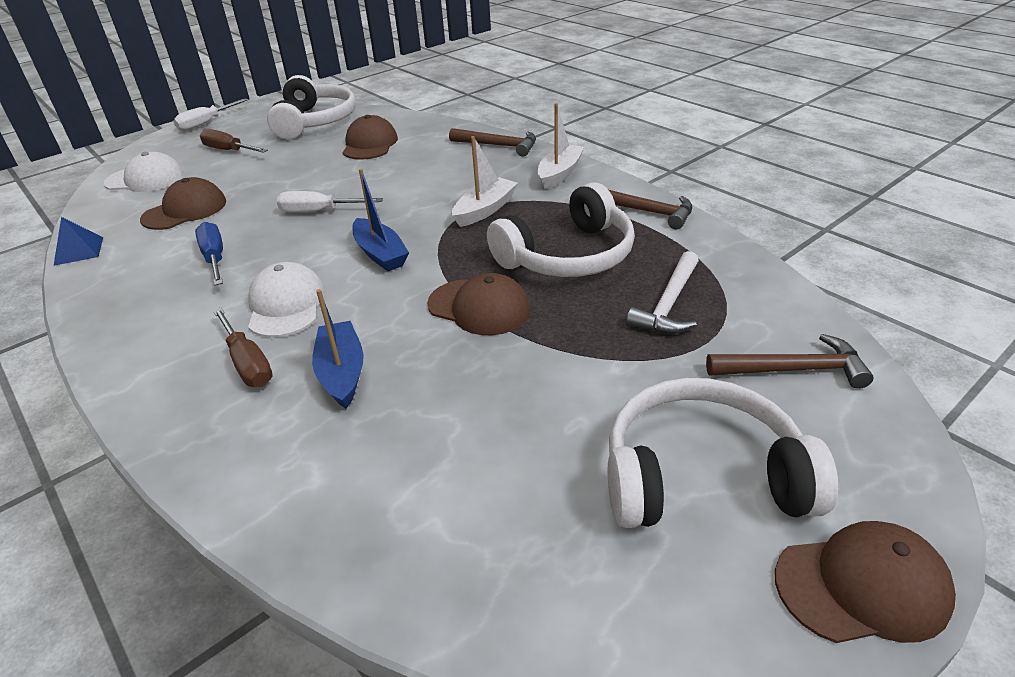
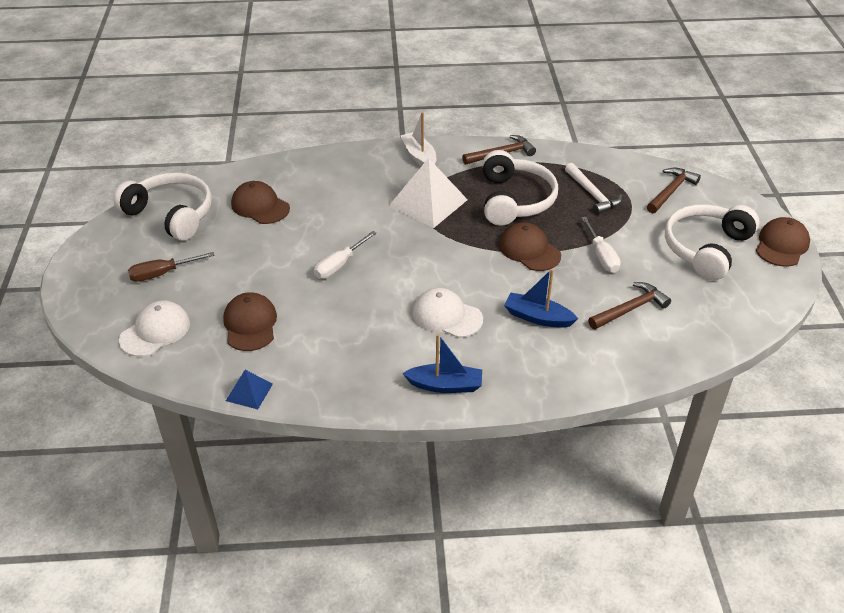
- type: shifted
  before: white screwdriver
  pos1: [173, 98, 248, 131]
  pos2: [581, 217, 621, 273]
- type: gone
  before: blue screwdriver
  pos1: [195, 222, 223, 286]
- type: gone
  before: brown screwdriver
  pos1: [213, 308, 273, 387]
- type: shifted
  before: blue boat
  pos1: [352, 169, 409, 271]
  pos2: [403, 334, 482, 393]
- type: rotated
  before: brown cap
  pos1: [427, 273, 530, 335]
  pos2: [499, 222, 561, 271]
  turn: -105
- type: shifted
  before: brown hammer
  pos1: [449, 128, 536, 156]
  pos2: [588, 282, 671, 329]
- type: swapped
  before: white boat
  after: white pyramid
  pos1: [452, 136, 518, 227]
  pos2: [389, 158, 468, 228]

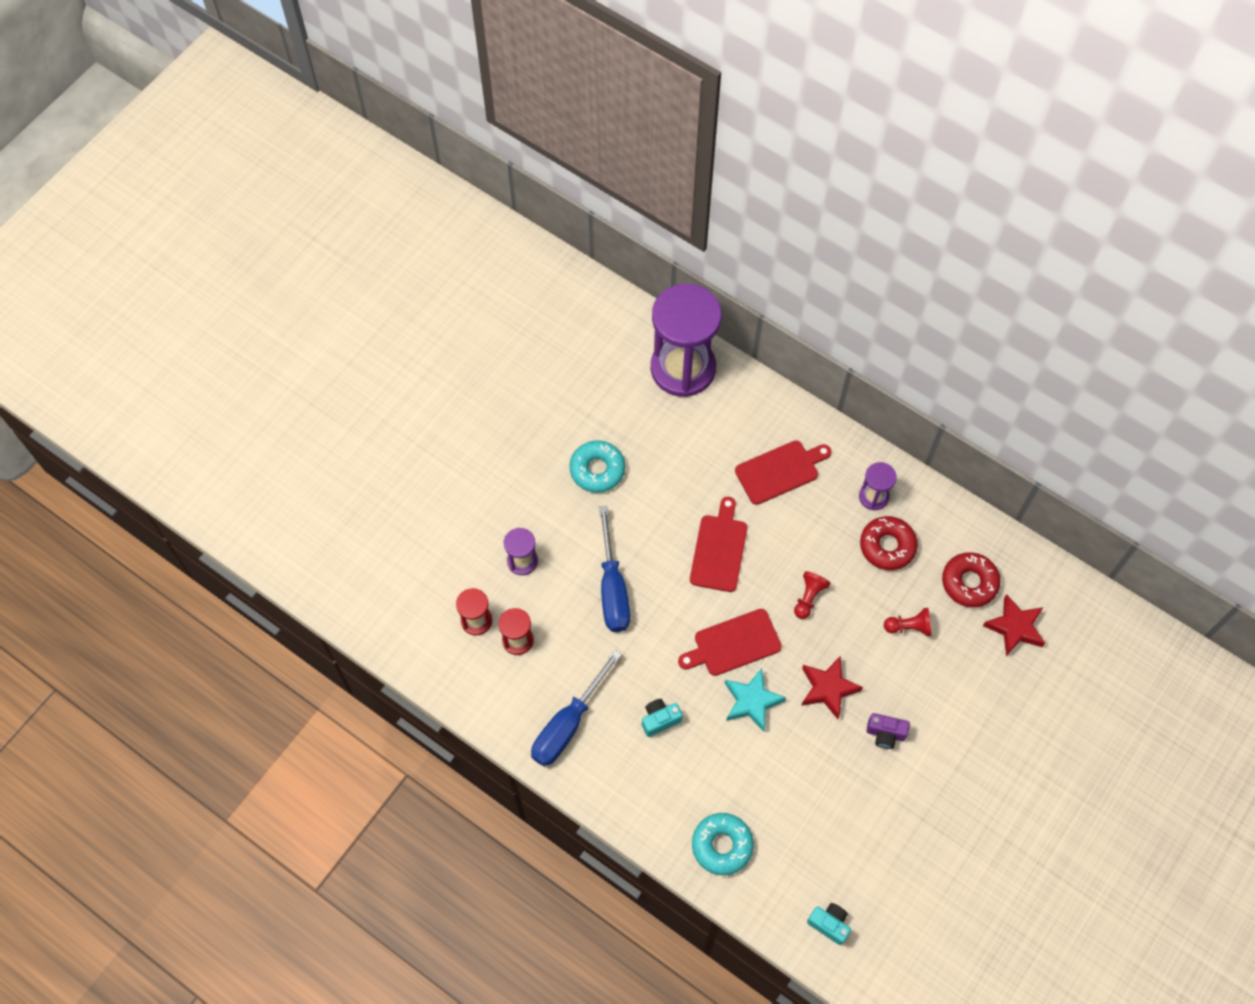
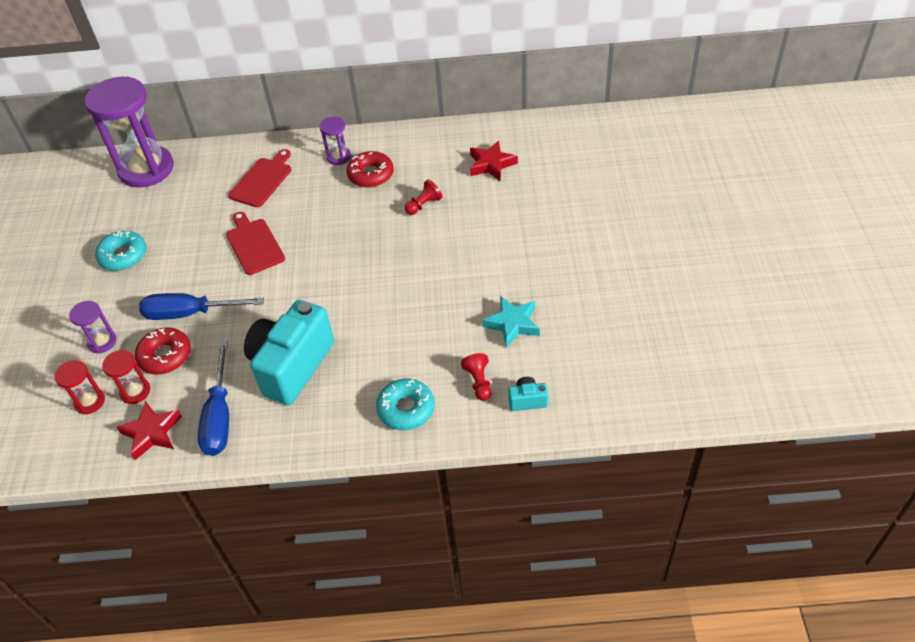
- type: rotated
  before: blue screwdriver
  pos1: [599, 506, 630, 632]
  pos2: [139, 293, 264, 320]
  turn: 135
- type: scaled
  before: turquoise camera
  pos1: [642, 699, 683, 737]
  pos2: [244, 300, 334, 405]
  scale: 2.45
- type: gone
  before: red cutting board
  pos1: [678, 609, 782, 676]
- type: shifted
  before: turquoise star
  pos1: [725, 668, 786, 732]
  pos2: [482, 296, 540, 348]
- type: shifted
  before: red pawn
  pos1: [794, 571, 830, 619]
  pos2: [461, 353, 491, 401]
- type: shifted
  before: red star
  pos1: [801, 656, 863, 719]
  pos2: [116, 401, 182, 460]
- type: gone
  before: purple camera
  pos1: [866, 713, 910, 749]
- type: shifted
  before: red donut
  pos1: [942, 552, 1001, 607]
  pos2: [135, 327, 191, 375]

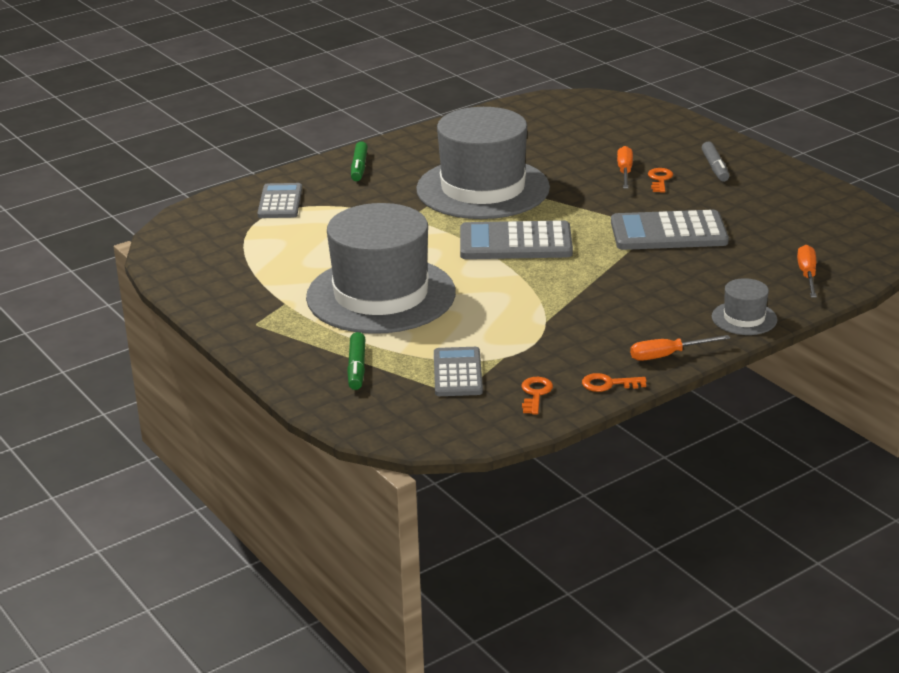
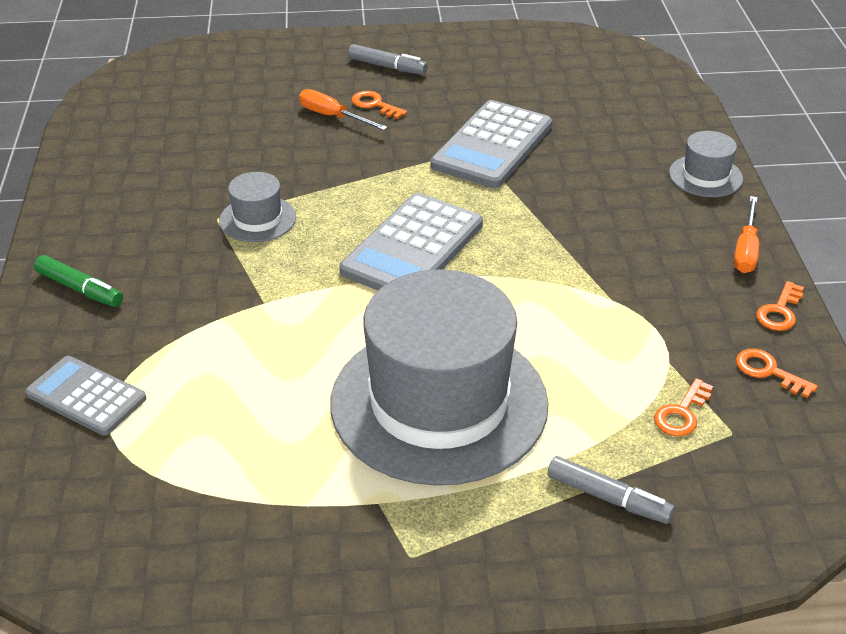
- type: repainted
  before: green marker
  after: grey marker
  pos1: [347, 332, 365, 390]
  pos2: [547, 456, 674, 524]
- type: scaled
  before: grey hat
  pos1: [416, 107, 550, 219]
  pos2: [219, 172, 296, 242]
  scale: 0.42
- type: swapped
  before: grey calculator
  after: orange key
  pos1: [434, 347, 483, 396]
  pos2: [654, 378, 713, 436]
- type: gone
  before: orange screwdriver
  pos1: [797, 245, 817, 298]

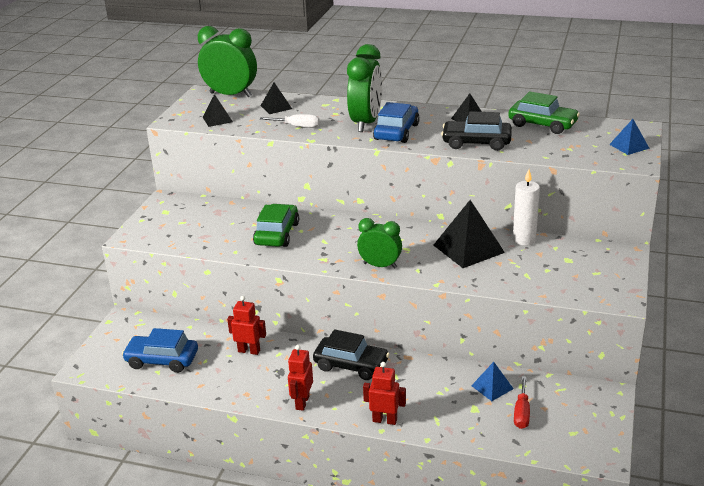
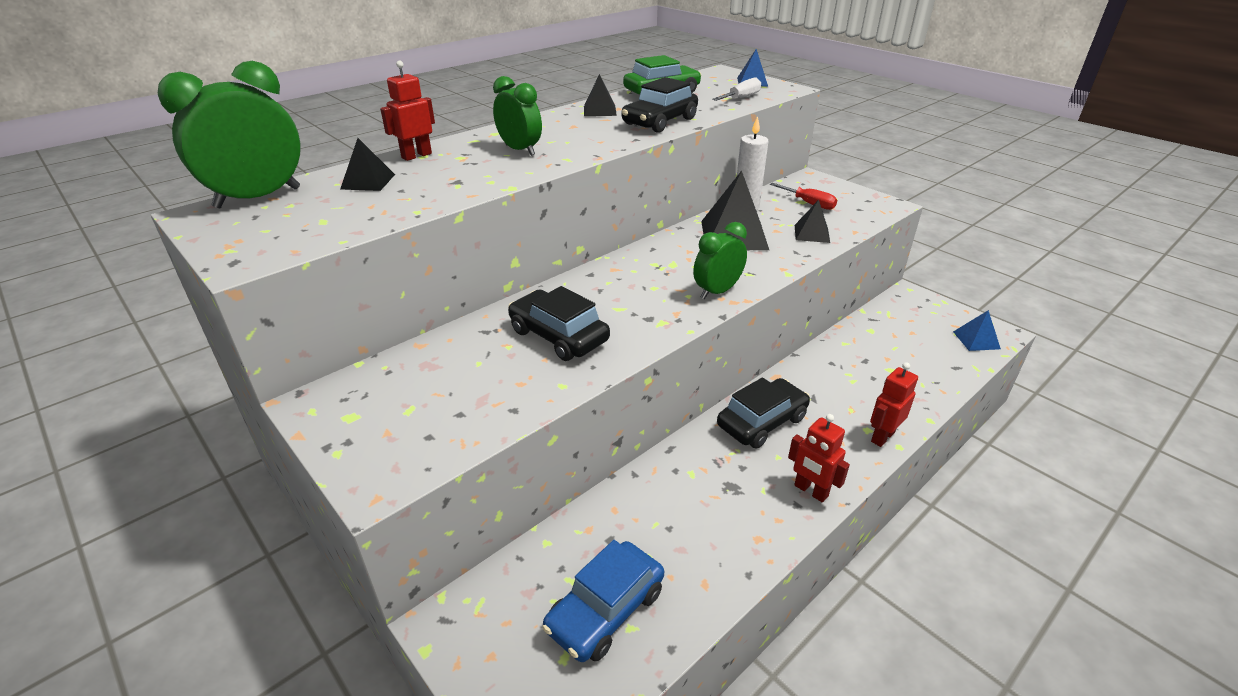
- type: shifted
  before: black pyramid
  pos1: [203, 94, 233, 127]
  pos2: [795, 200, 830, 243]
- type: shifted
  before: red robot
  pos1: [227, 296, 266, 355]
  pos2: [380, 61, 435, 161]
- type: repainted
  before: green car
  after: black car
  pos1: [253, 204, 299, 247]
  pos2: [508, 286, 610, 361]
- type: shifted
  before: white screwdriver
  pos1: [260, 114, 320, 128]
  pos2: [712, 77, 761, 101]
- type: scaled
  before: green clock
  pos1: [347, 44, 382, 132]
  pos2: [493, 76, 542, 156]
  scale: 0.63
- type: gone
  before: blue car
  pos1: [373, 102, 420, 143]
- type: shifted
  before: blue pyramid
  pos1: [471, 362, 514, 401]
  pos2: [953, 310, 1001, 351]
- type: shifted
  before: red screwdriver
  pos1: [514, 376, 530, 429]
  pos2: [770, 183, 837, 210]

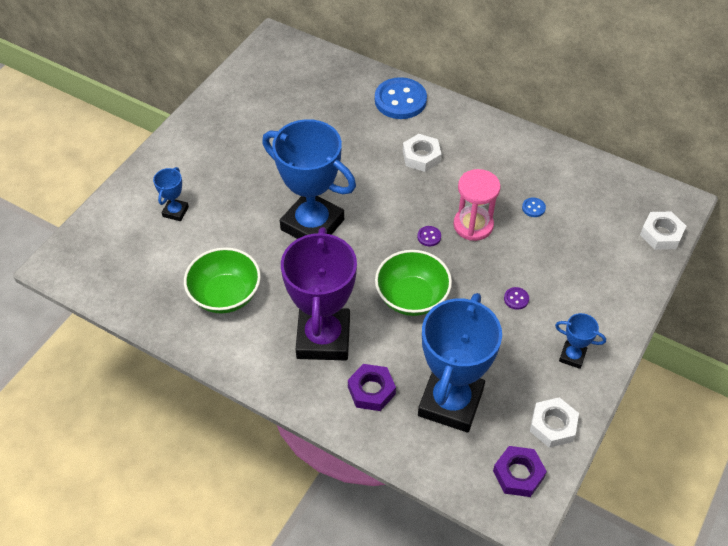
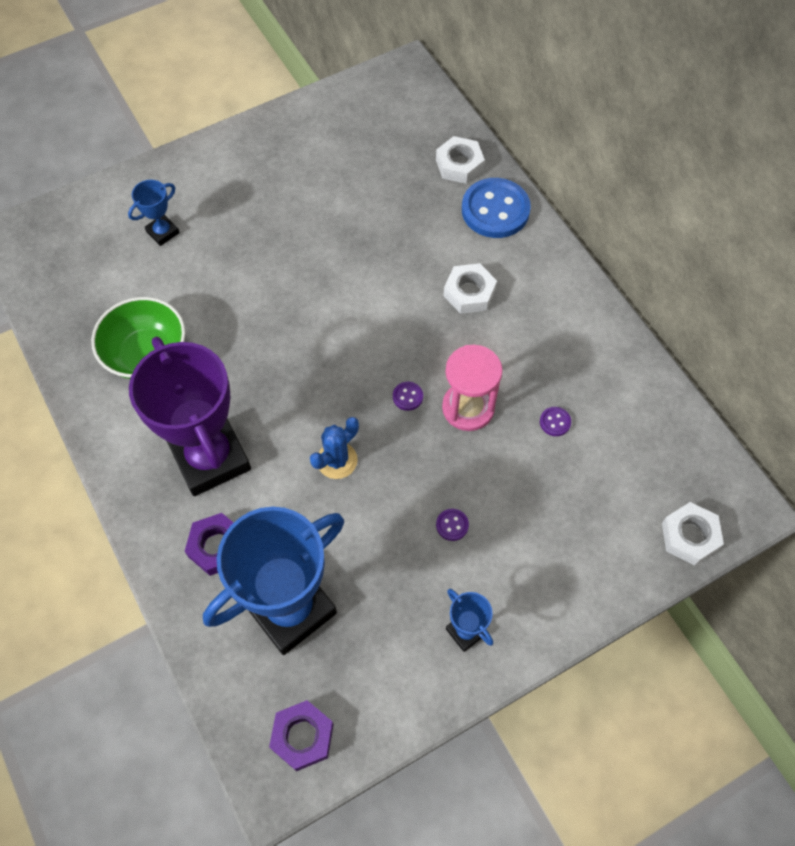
- type: gone
  before: blue trophy
  pos1: [262, 119, 356, 239]
- type: rotated
  before: purple trophy
  pos1: [281, 227, 357, 360]
  pos2: [129, 337, 251, 496]
  turn: -60
- type: swapped
  before: green bowl
  after: blue cactus
  pos1: [375, 250, 452, 316]
  pos2: [310, 417, 359, 479]
- type: repainted
  before: blue button
  after: purple button
  pos1: [522, 198, 546, 217]
  pos2: [540, 407, 571, 436]
- type: shifted
  before: white nut
  pos1: [530, 397, 579, 448]
  pos2: [436, 136, 485, 184]

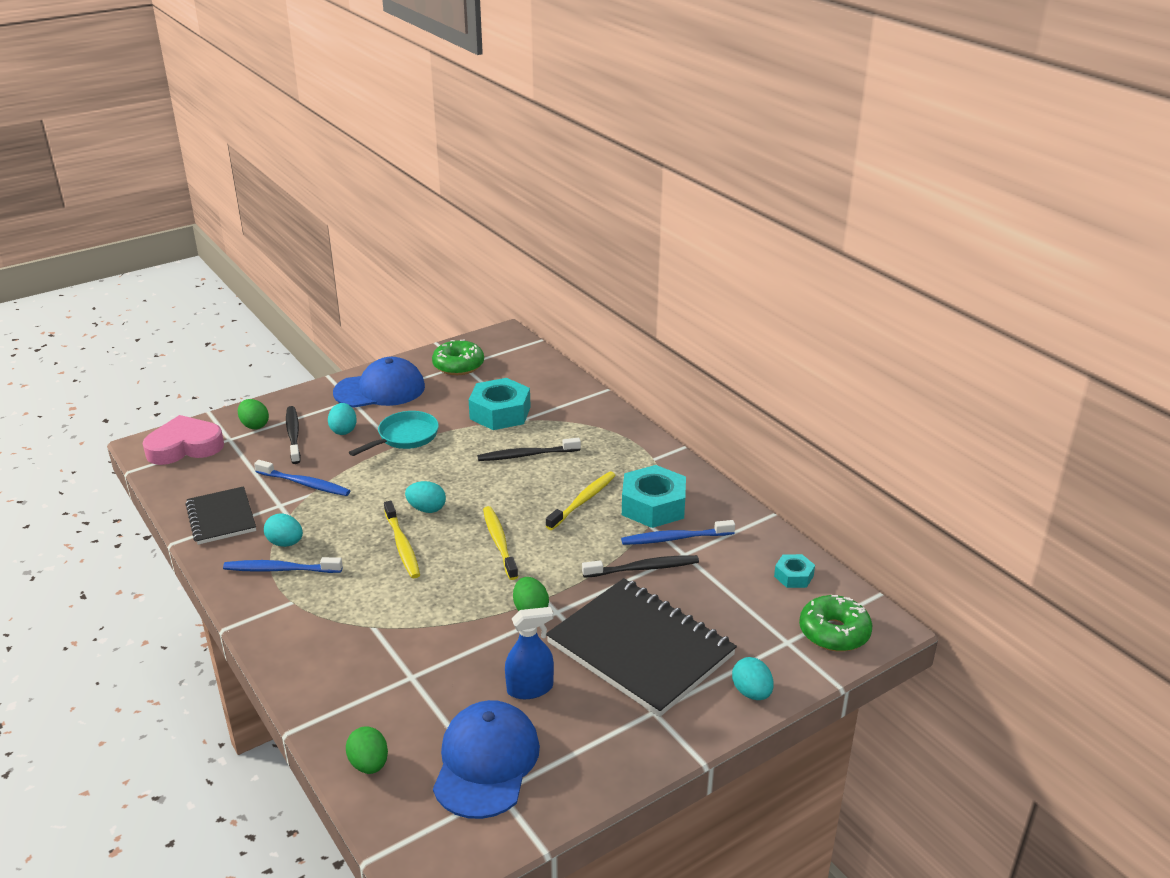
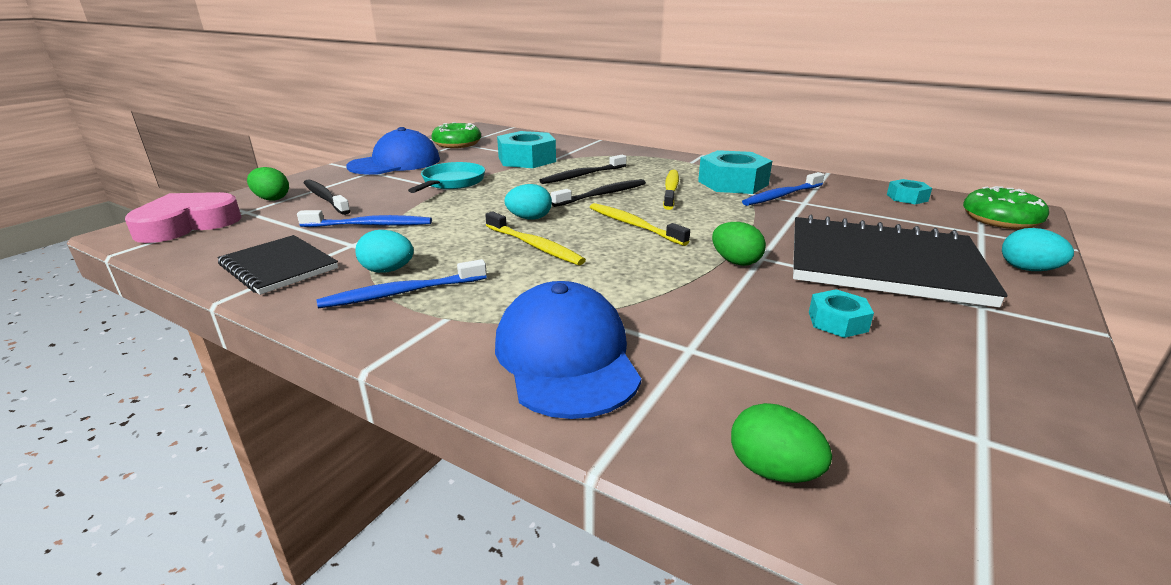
- type: gone
  before: turquoise egg
  pos1: [328, 403, 357, 435]
- type: shifted
  before: blue cap
  pos1: [433, 700, 540, 819]
  pos2: [495, 281, 641, 419]
- type: swapped
  before: blue spray bottle
  after: turquoise nut
  pos1: [505, 607, 554, 699]
  pos2: [809, 289, 874, 338]
- type: shifted
  before: black toothbrush
  pos1: [582, 555, 699, 578]
  pos2: [551, 179, 646, 207]

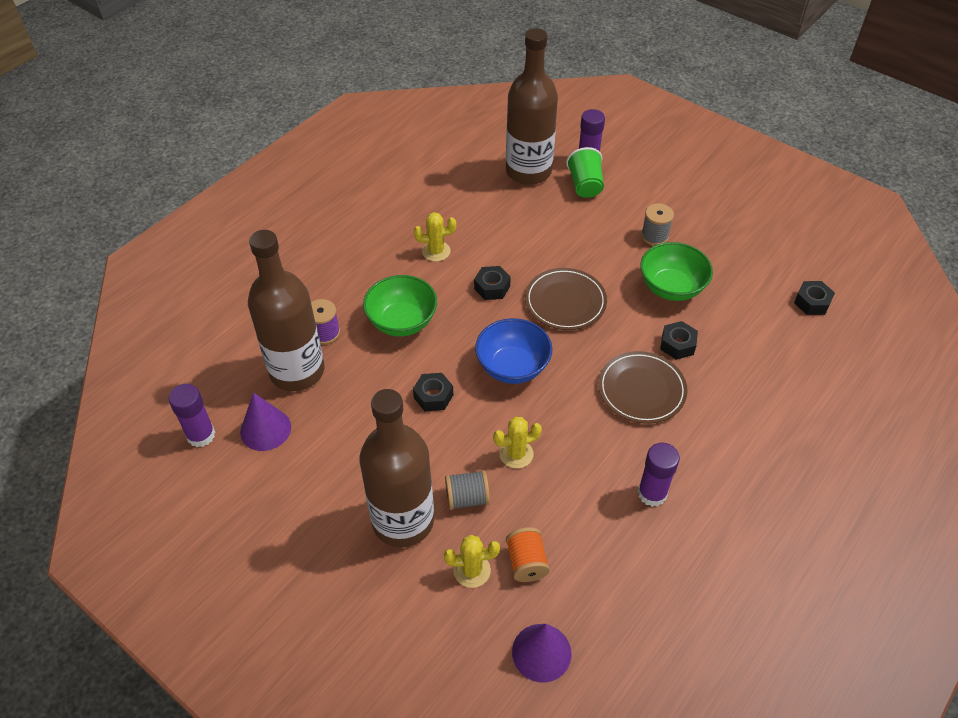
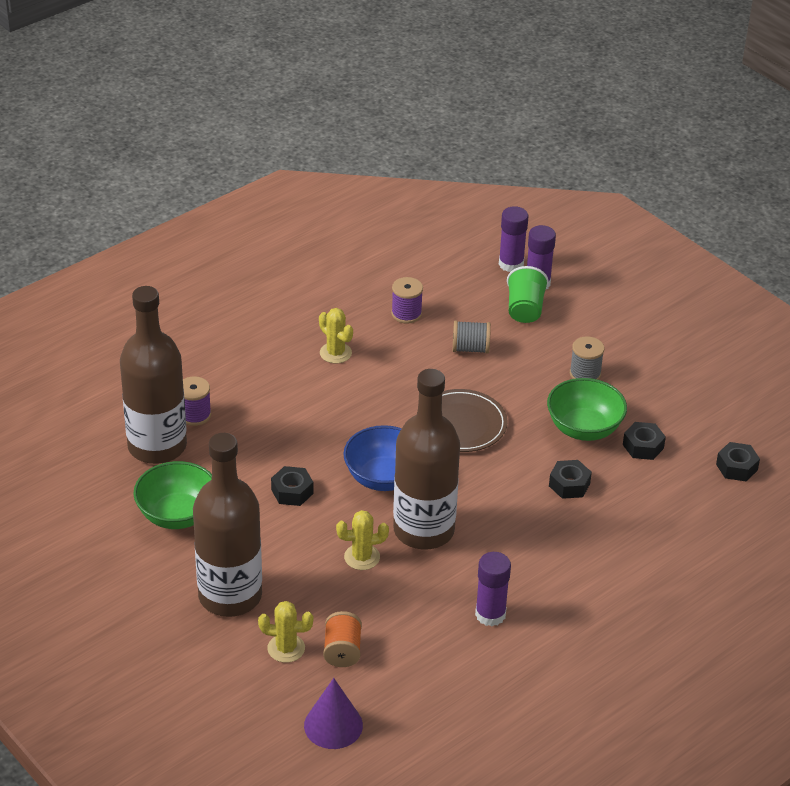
- type: shifted
  before: purple glue stick
  pos1: [169, 384, 215, 447]
  pos2: [499, 206, 528, 272]
- type: gone
  before: purple cone
  pos1: [240, 392, 291, 451]
- type: shifted
  before: green bowl
  pos1: [363, 275, 437, 337]
  pos2: [133, 461, 212, 529]
- type: rotated
  before: yellow cactus
  pos1: [414, 212, 456, 262]
  pos2: [319, 308, 353, 363]
  turn: 45
- type: shifted
  before: grey spool
  pos1: [445, 470, 490, 510]
  pos2: [453, 321, 491, 354]
- type: shifted
  before: black nut
  pos1: [474, 266, 511, 300]
  pos2: [623, 422, 666, 460]
- type: shifted
  before: brown bottle
  pos1: [506, 28, 558, 185]
  pos2: [393, 369, 460, 549]
- type: gone
  before: brown plate
  pos1: [598, 351, 688, 424]
- type: new
  after: purple spool
  pos2: [391, 277, 423, 324]

